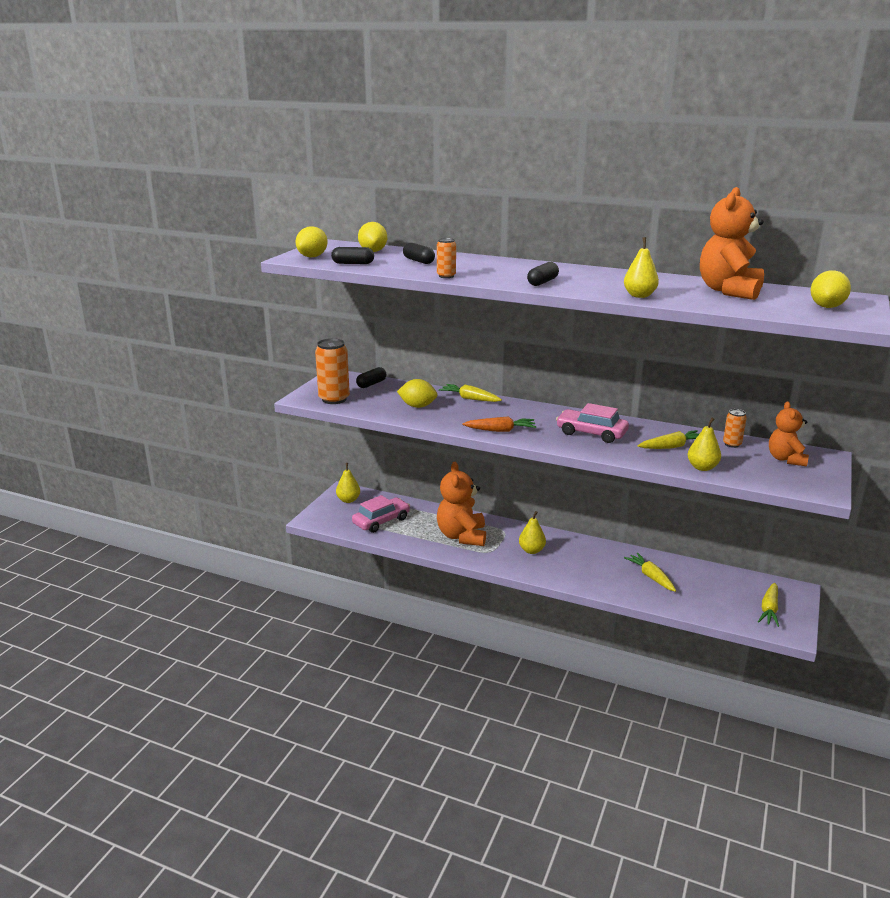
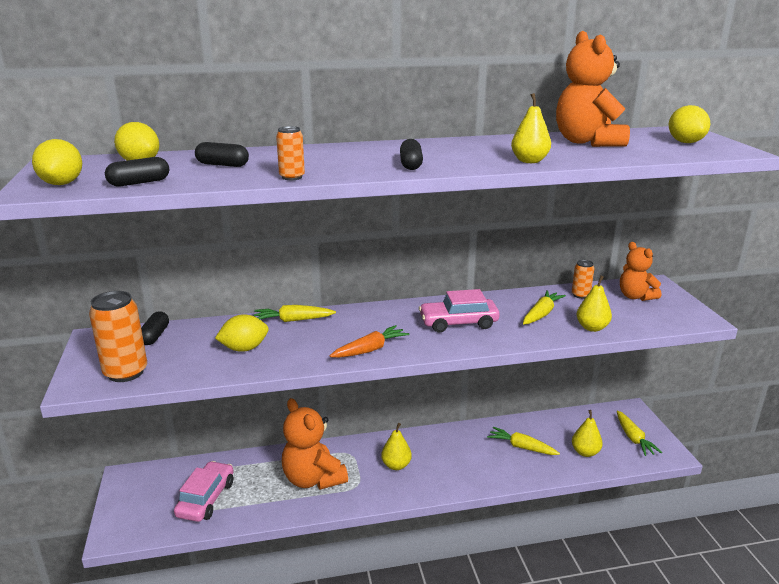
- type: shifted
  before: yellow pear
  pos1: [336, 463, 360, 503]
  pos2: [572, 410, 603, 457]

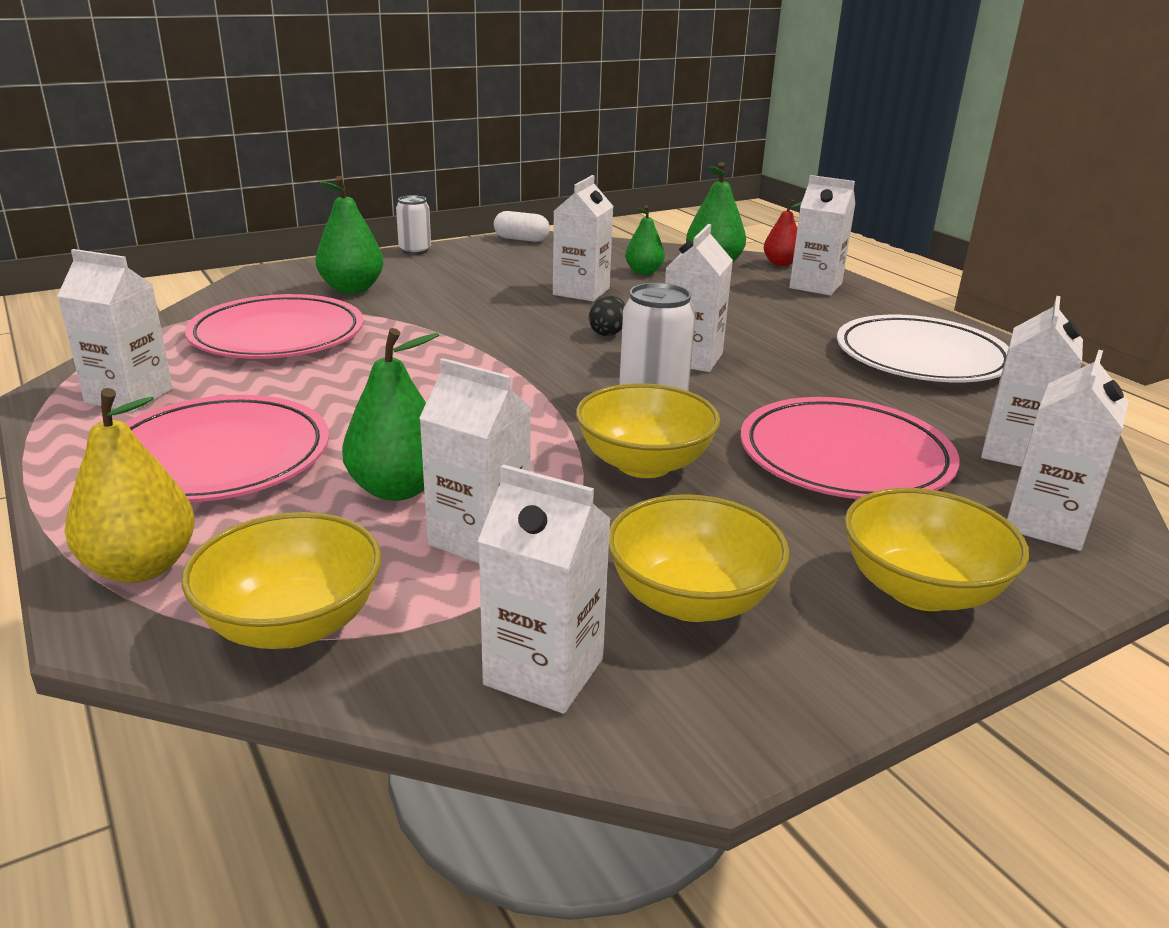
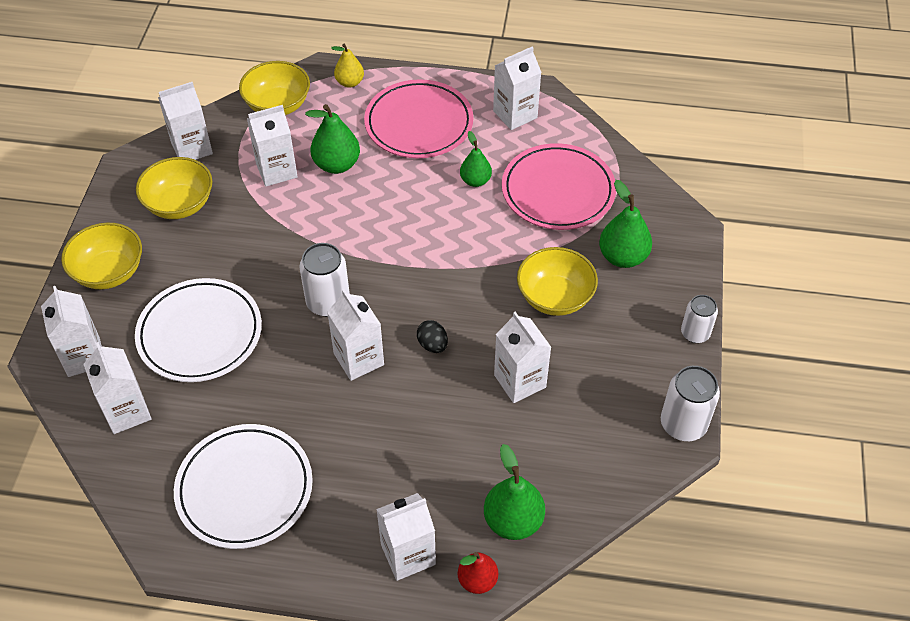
- type: scaled
  before: yellow pear
  pos1: [65, 388, 195, 583]
  pos2: [331, 44, 364, 88]
  scale: 0.65
- type: swapped
  before: white capsule
  after: white can
  pos1: [494, 211, 550, 242]
  pos2: [661, 366, 720, 441]
- type: shifted
  before: yellow bowl
  pos1: [576, 383, 720, 478]
  pos2: [517, 247, 598, 316]
- type: shifted
  before: green pear
  pos1: [625, 205, 665, 275]
  pos2: [460, 131, 492, 187]
- type: repainted
  before: pink plate
  after: white plate
  pos1: [740, 397, 959, 499]
  pos2: [135, 278, 262, 382]

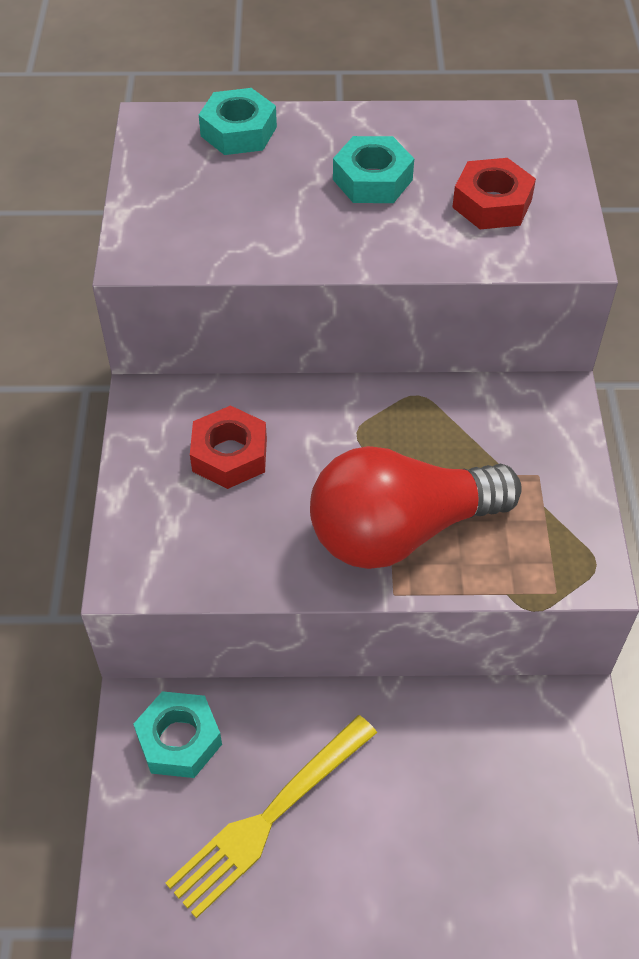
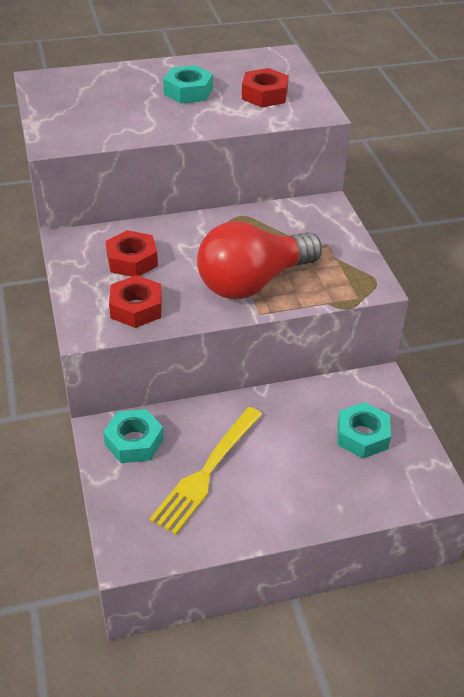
- type: shifted
  before: turquoise nut
  pos1: [199, 88, 277, 155]
  pos2: [337, 402, 391, 459]
- type: new
  after: red nut
  pos2: [109, 275, 162, 328]

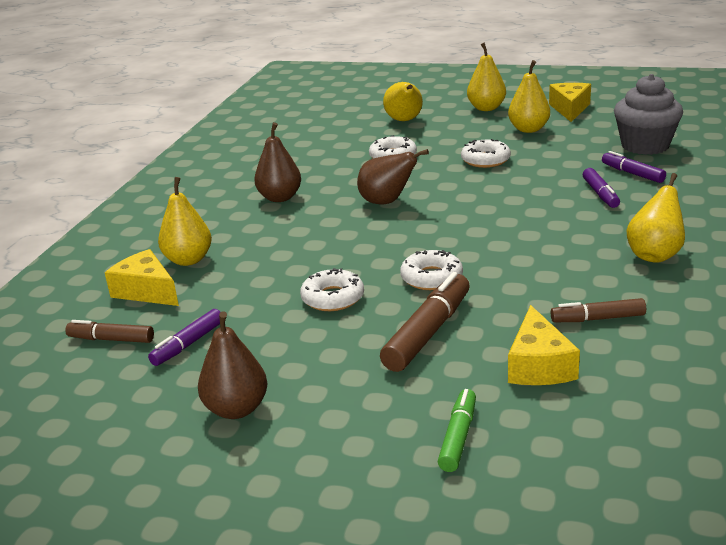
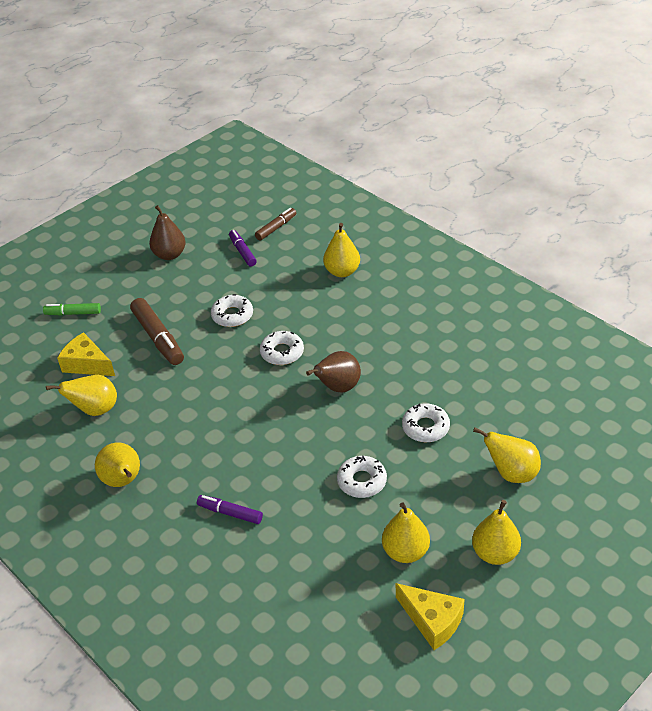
- type: gone
  before: yellow cheese
  pos1: [105, 249, 179, 306]
- type: gone
  before: brown pear
  pos1: [254, 122, 301, 202]
- type: shifted
  before: white donut
  pos1: [400, 250, 463, 290]
  pos2: [260, 331, 304, 365]
- type: rotated
  before: green marker
  pos1: [438, 389, 476, 472]
  pos2: [43, 303, 101, 316]
  turn: 135
- type: swapped
  before: brown marker
  after: yellow pear
  pos1: [551, 298, 646, 322]
  pos2: [46, 375, 117, 416]
- type: gone
  before: purple marker
  pos1: [602, 151, 666, 183]
- type: gone
  before: grey cupcake
  pos1: [614, 74, 683, 155]

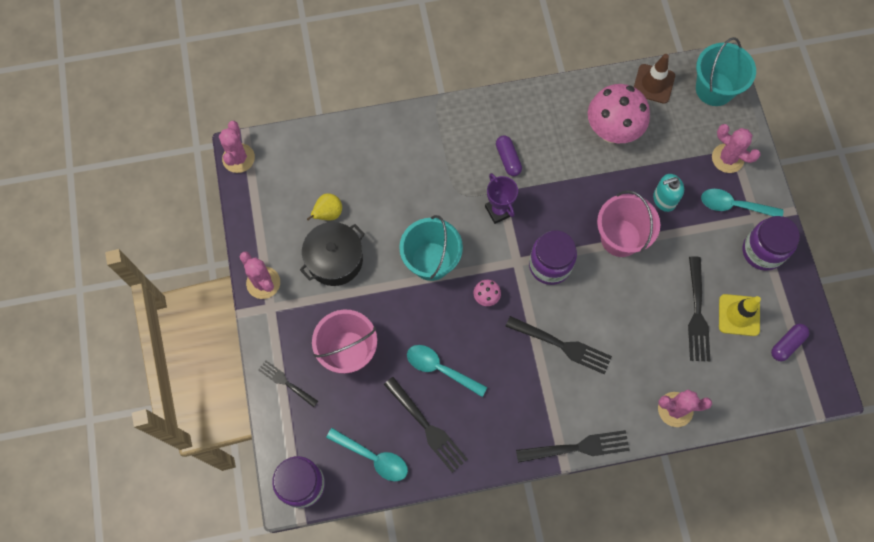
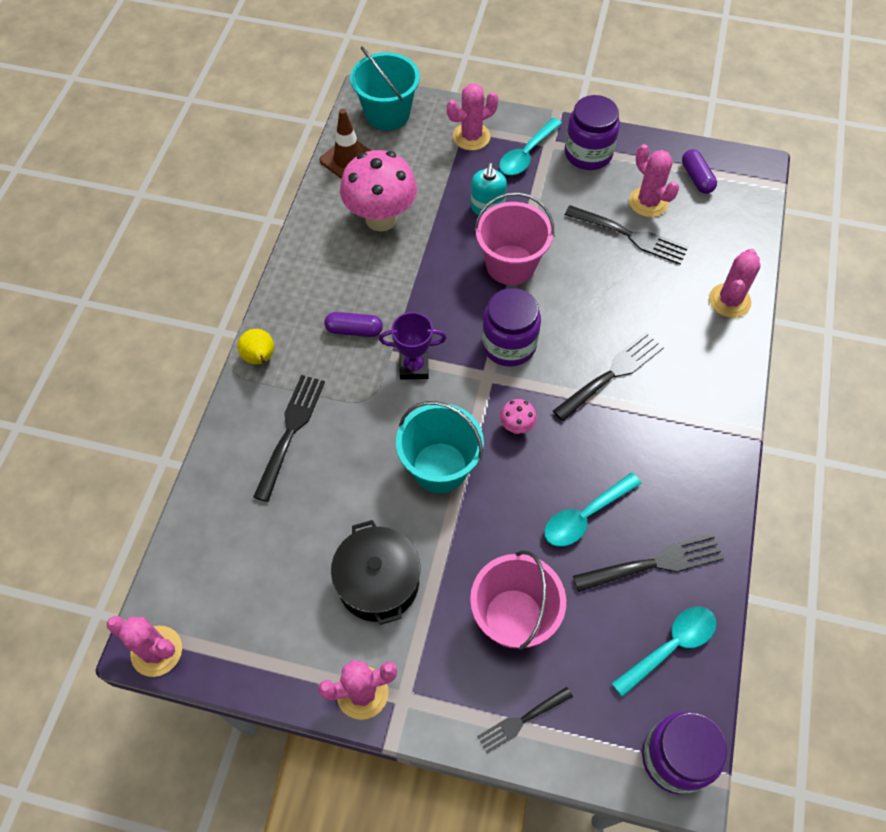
- type: shifted
  before: yellow pear
  pos1: [307, 193, 342, 221]
  pos2: [237, 329, 274, 364]
- type: shifted
  before: black fork
  pos1: [516, 430, 630, 463]
  pos2: [253, 375, 325, 502]
- type: swapped
  before: yellow traffic cone
  after: pink cactus
  pos1: [719, 294, 761, 336]
  pos2: [629, 144, 679, 217]

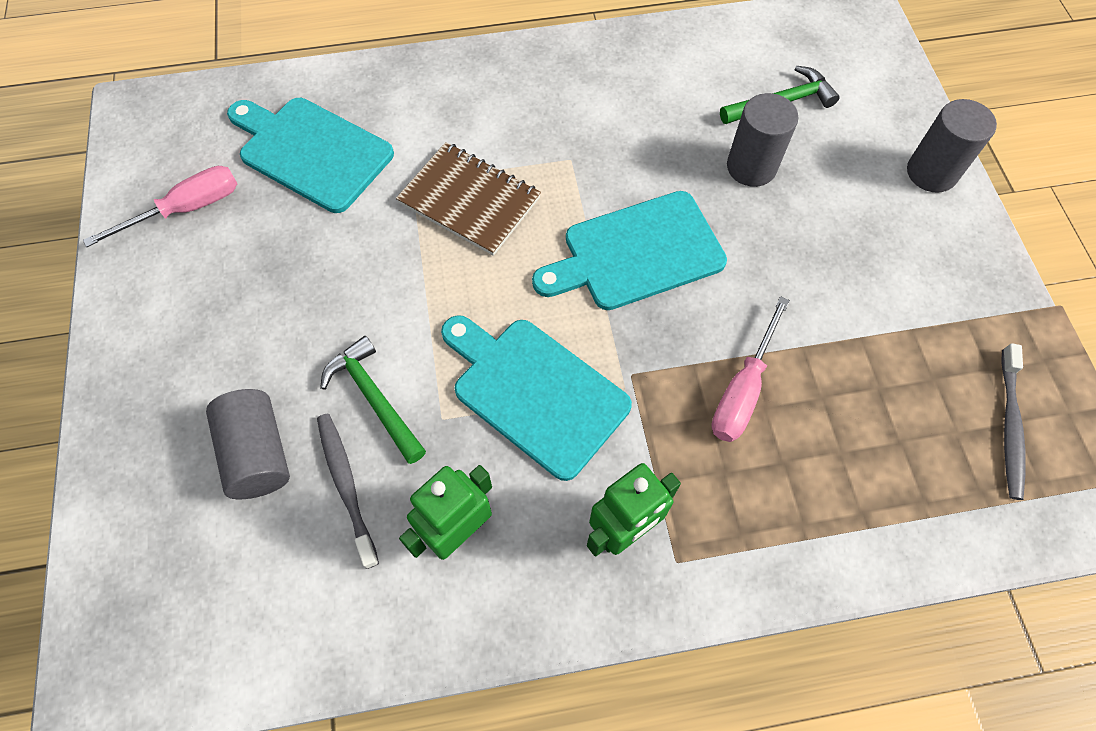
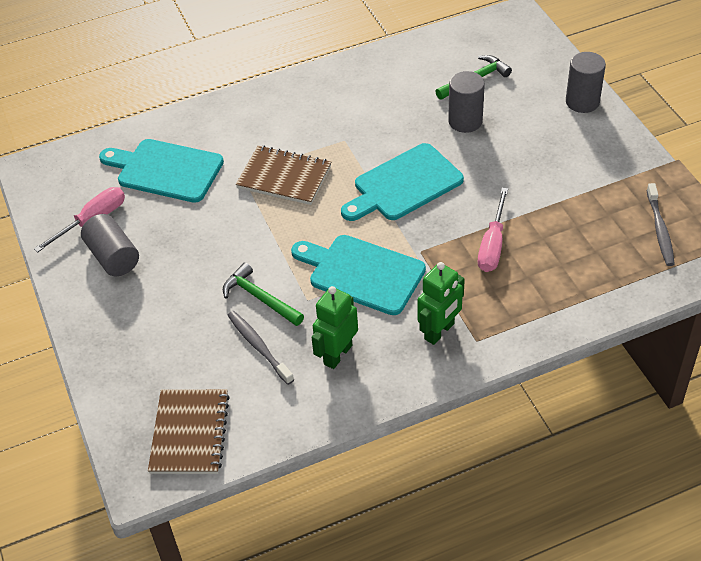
- type: shifted
  before: grey cylinder
  pos1: [206, 389, 290, 499]
  pos2: [81, 214, 139, 276]
- type: new
  after: brown notebook
  pos2: [148, 389, 230, 474]

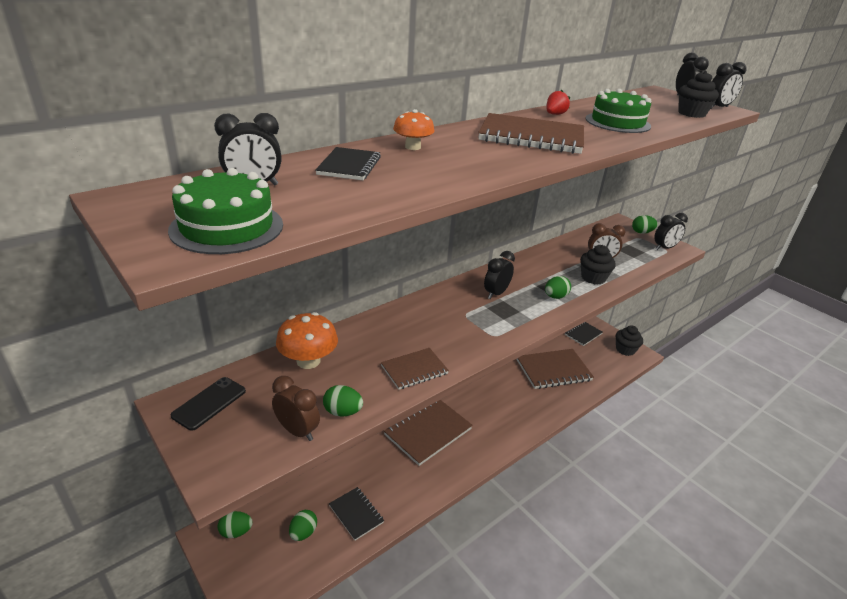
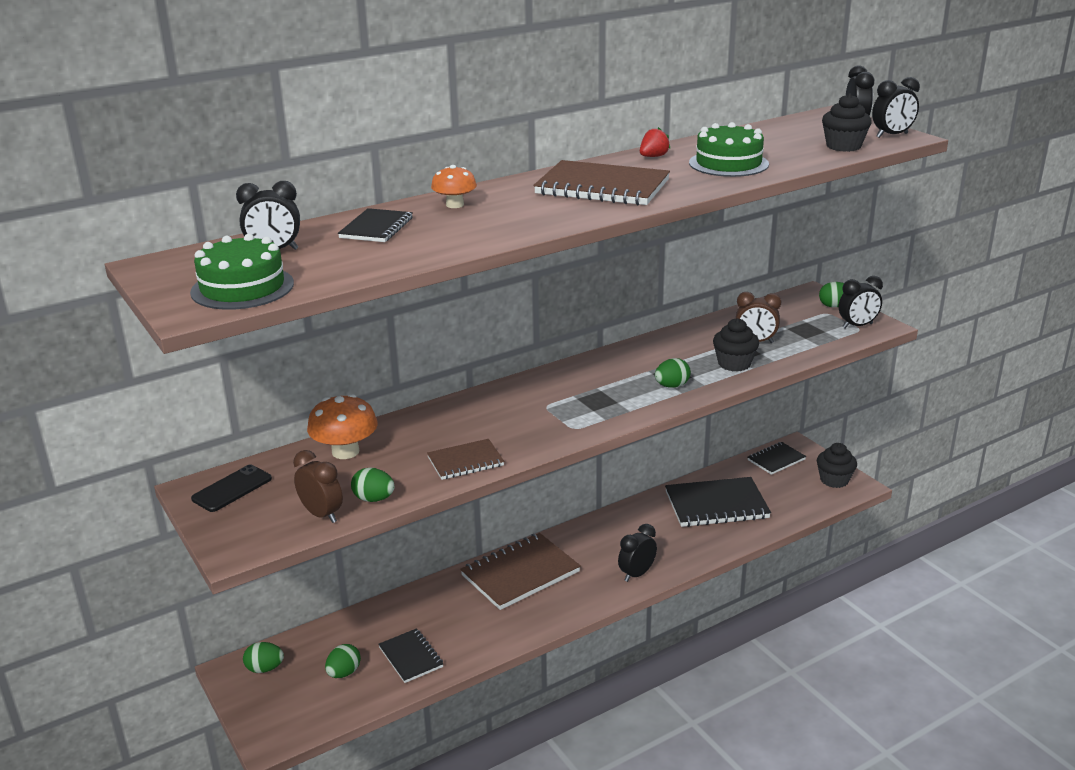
- type: shifted
  before: black clock
  pos1: [484, 251, 515, 299]
  pos2: [618, 524, 657, 582]
- type: repainted
  before: brown notebook
  after: black notebook
  pos1: [517, 349, 594, 389]
  pos2: [665, 477, 771, 527]

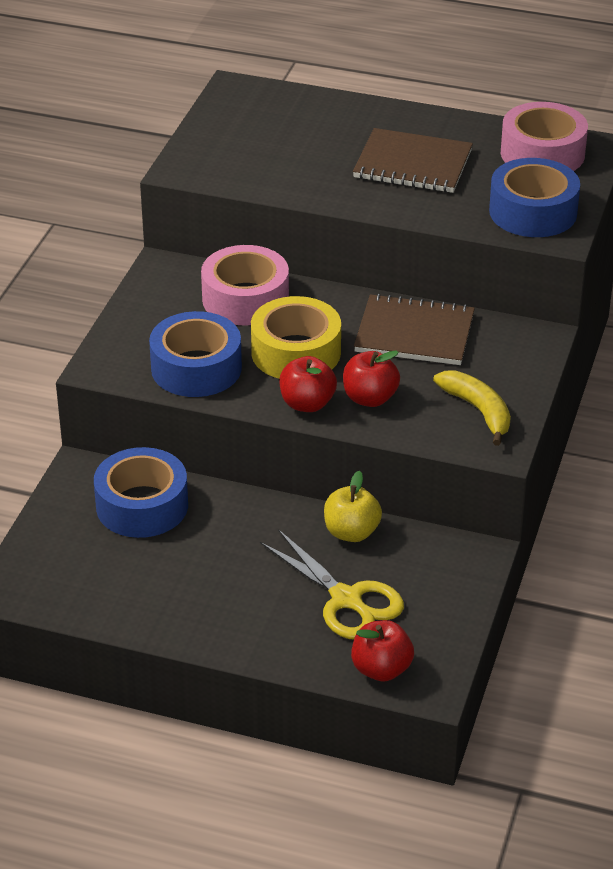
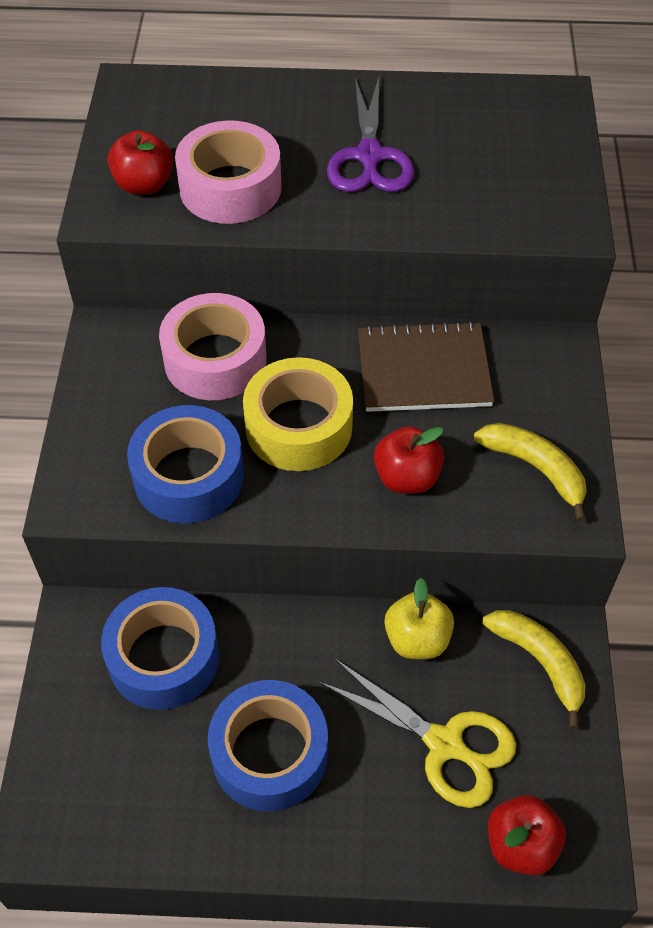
- type: shifted
  before: red apple
  pos1: [279, 356, 337, 412]
  pos2: [108, 130, 173, 195]
- type: swapped
  before: brown notebook
  after: purple scissors
  pos1: [353, 128, 473, 193]
  pos2: [327, 77, 414, 192]
- type: shifted
  before: blue tape
  pos1: [489, 158, 580, 237]
  pos2: [208, 680, 328, 812]
- type: shifted
  before: pink tape
  pos1: [501, 102, 588, 171]
  pos2: [175, 120, 282, 224]
- type: new
  after: yellow banana
  pos2: [482, 610, 586, 729]

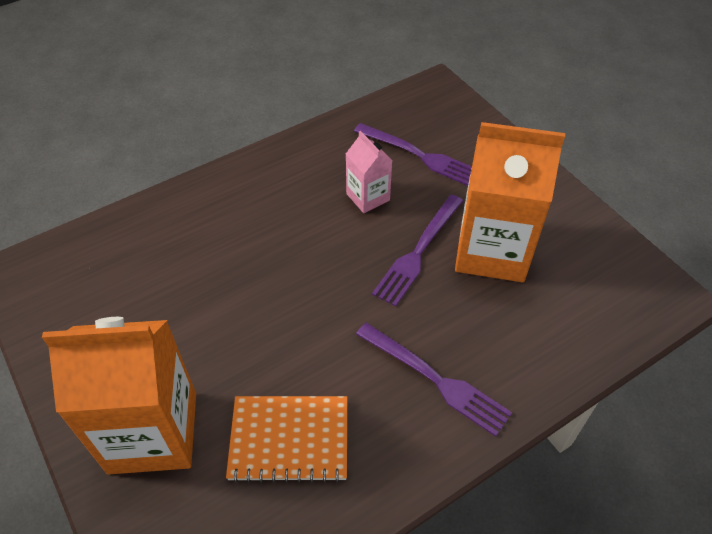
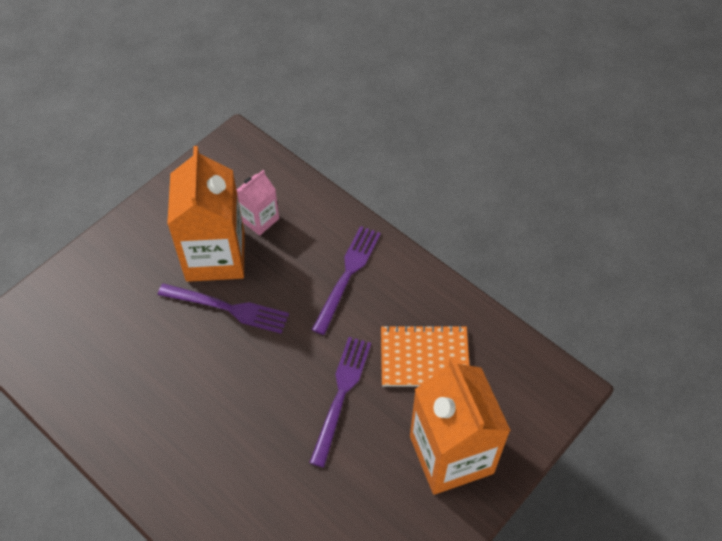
- type: rotated
  before: orange notebook
  pos1: [226, 396, 347, 483]
  pos2: [381, 325, 470, 387]
  turn: -75
- type: shifted
  before: pink carton
  pos1: [346, 131, 392, 213]
  pos2: [237, 170, 279, 236]
- type: shifted
  before: purple fork
  pos1: [354, 123, 472, 186]
  pos2: [309, 337, 371, 467]

